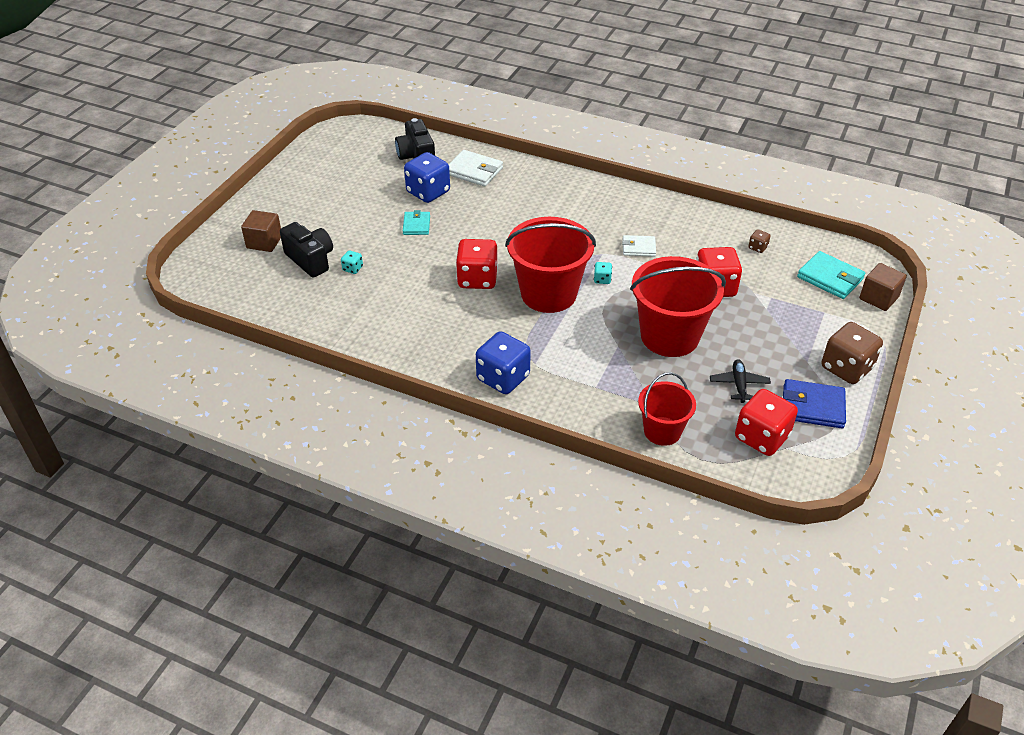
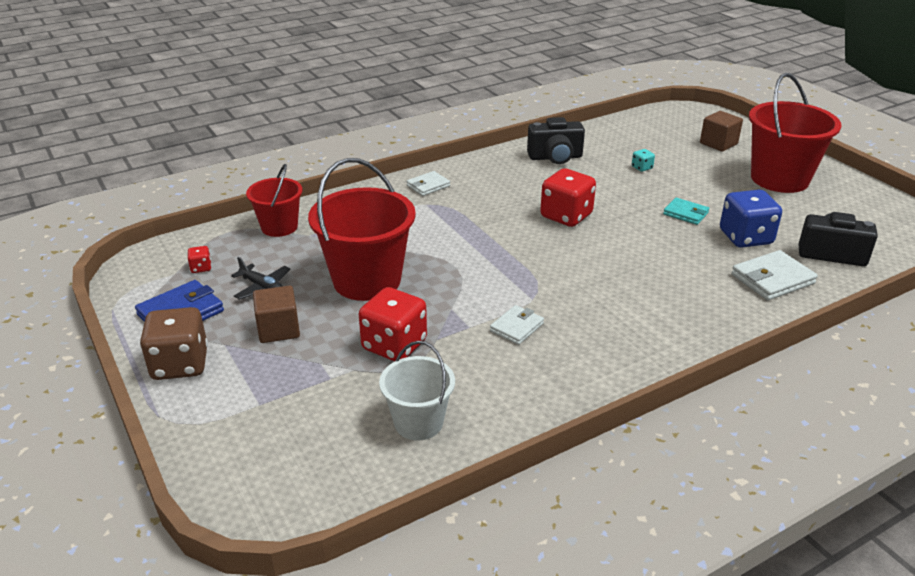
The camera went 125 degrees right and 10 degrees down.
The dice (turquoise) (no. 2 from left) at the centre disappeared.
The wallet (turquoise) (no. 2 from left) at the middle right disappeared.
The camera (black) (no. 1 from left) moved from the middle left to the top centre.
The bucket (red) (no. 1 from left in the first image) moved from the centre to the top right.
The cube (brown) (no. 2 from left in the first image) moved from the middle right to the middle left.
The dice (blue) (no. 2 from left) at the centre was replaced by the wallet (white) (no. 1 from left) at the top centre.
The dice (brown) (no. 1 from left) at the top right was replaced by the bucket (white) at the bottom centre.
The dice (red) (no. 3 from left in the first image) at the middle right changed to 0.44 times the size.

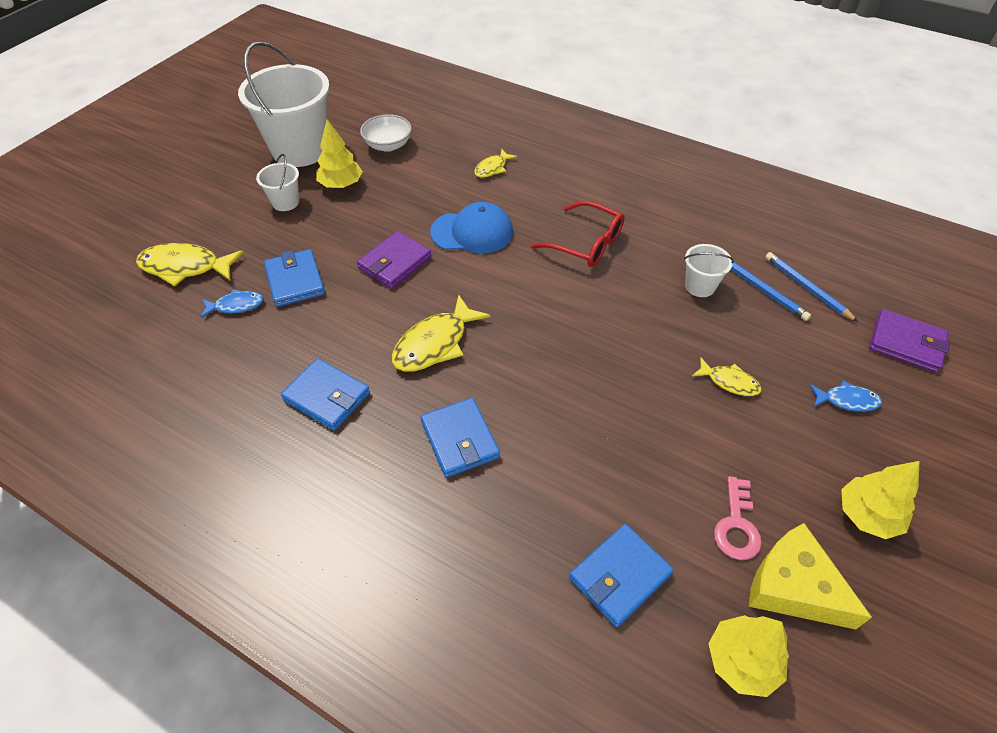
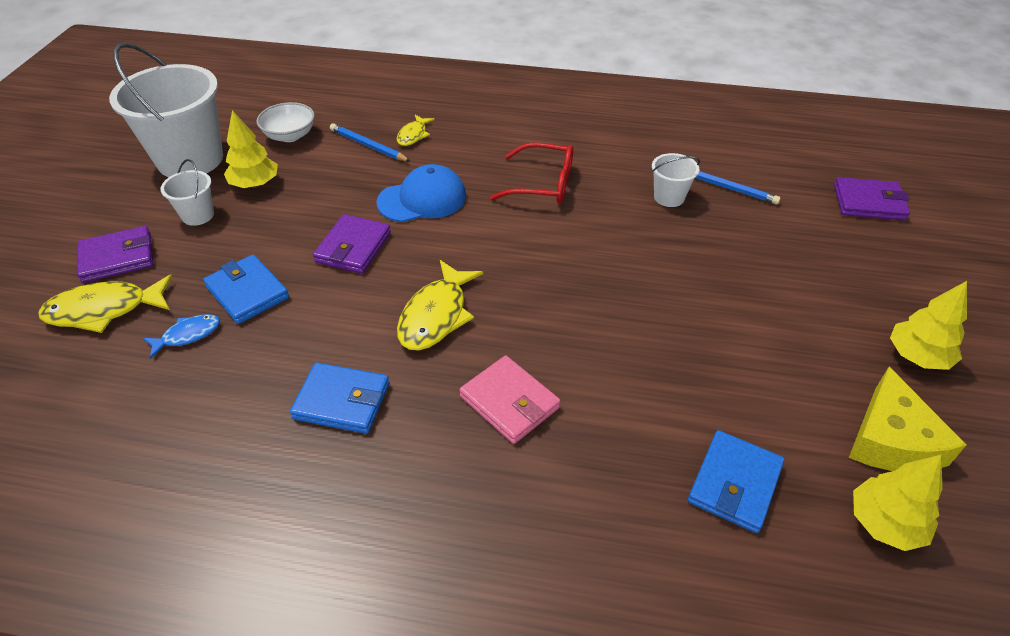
The camera went 20 degrees left and 5 degrees down.
The fish (yellow) (no. 4 from left) at the middle right disappeared.
The key (pink) at the bottom right disappeared.
The fish (blue) (no. 2 from left) at the middle right disappeared.
The wallet (purple) (no. 1 from left) at the middle left appeared.
The pencil (blue) (no. 2 from left in the first image) moved from the middle right to the top centre.
The wallet (blue) (no. 3 from left) at the centre became the wallet (pink) at the centre.
The cheese (yellow) at the bottom right turned 105 degrees counterclockwise.

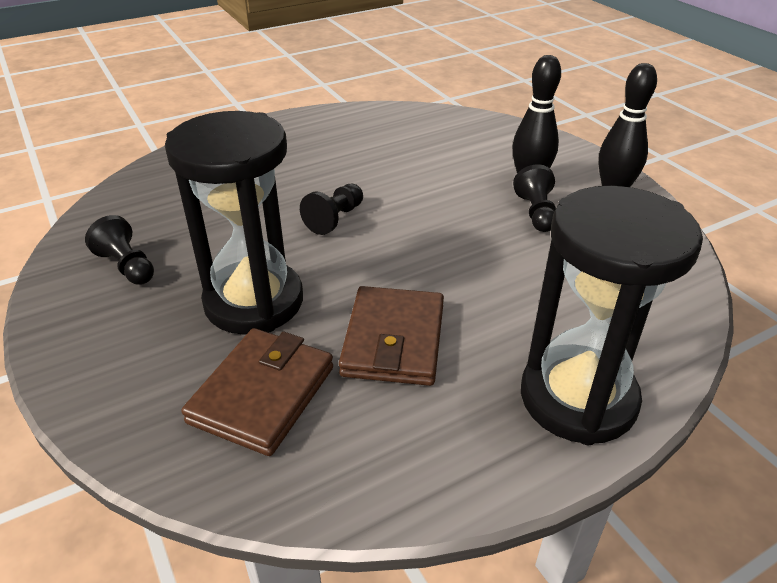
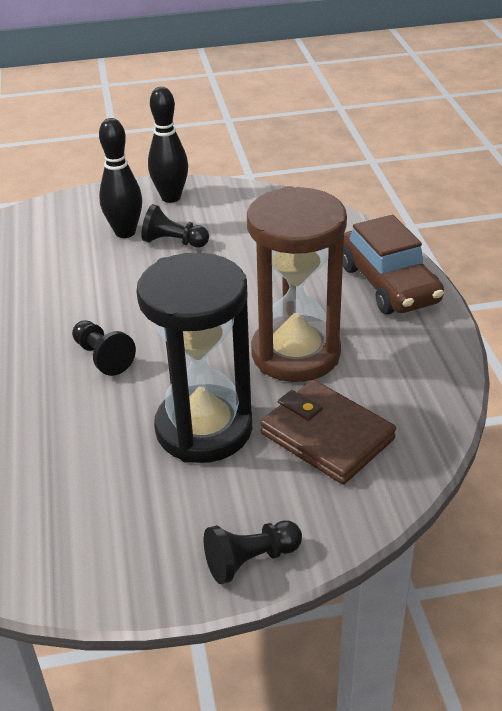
The camera went 70 degrees left and 0 degrees up.
The pawn (black) (no. 1 from left in the first image) moved from the middle left to the bottom centre.
The wallet (brown) (no. 2 from left) at the centre was replaced by the hourglass (brown) at the centre.
The hourglass (black) (no. 2 from left) at the middle right was replaced by the car (brown) at the middle right.

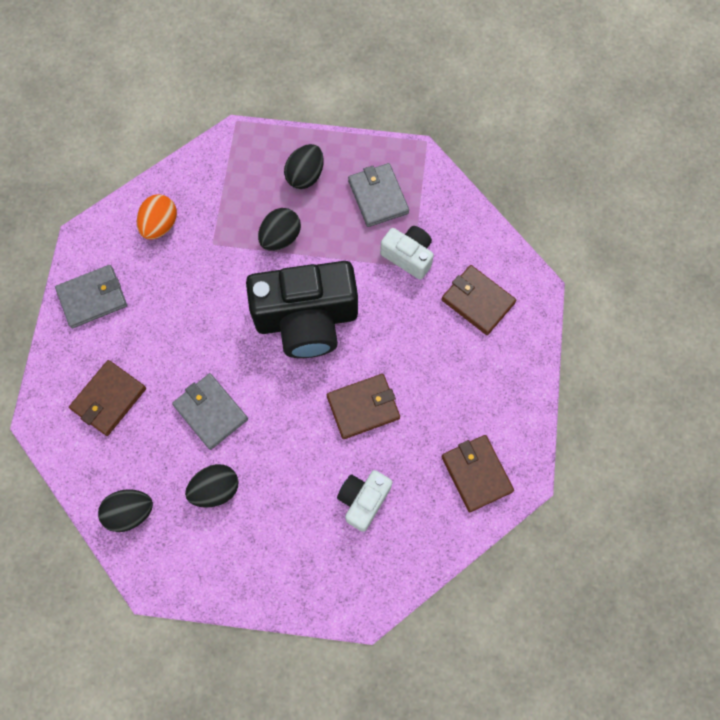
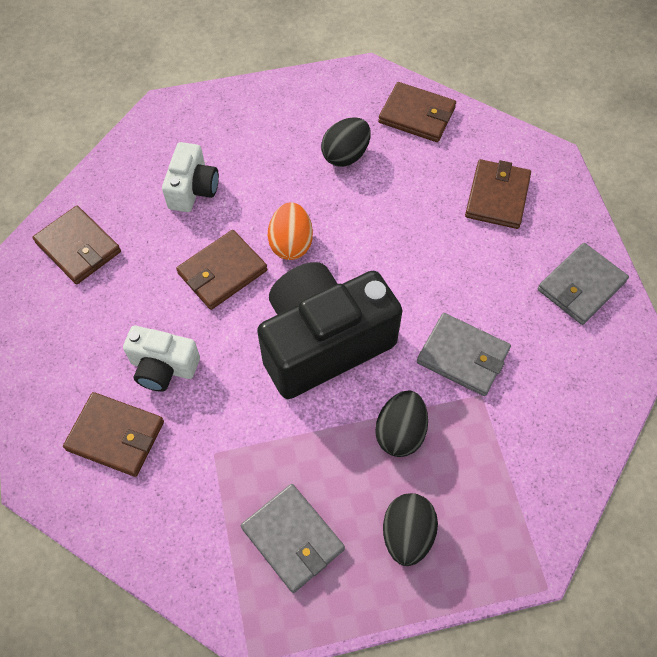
The camera went 160 degrees right and 10 degrees down.
The egg (orange) moved from the top left to the centre.
The wallet (grey) (no. 2 from left) moved from the middle left to the middle right.
The camera (white) (no. 2 from left in the first image) moved from the centre to the middle left.
The egg (black) (no. 1 from left) at the bottom left was replaced by the wallet (brown) (no. 4 from left) at the top centre.

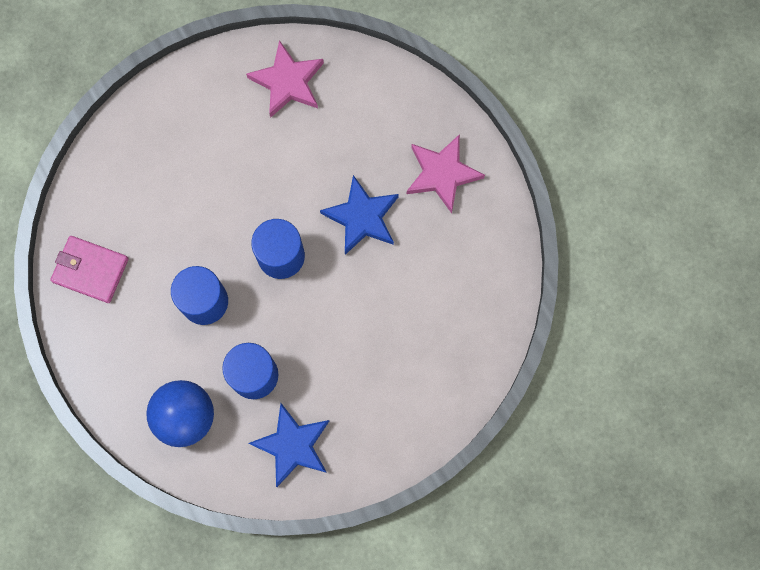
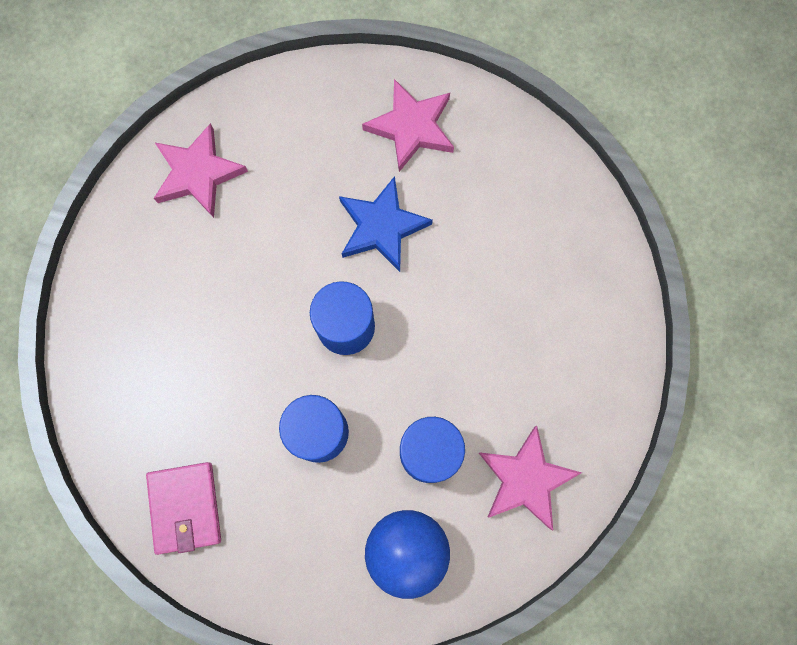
The camera went 45 degrees left and 0 degrees up.
The star (blue) (no. 1 from left) at the bottom centre became the star (pink) (no. 3 from left) at the bottom centre.
The wallet (pink) at the middle left turned 75 degrees counterclockwise.

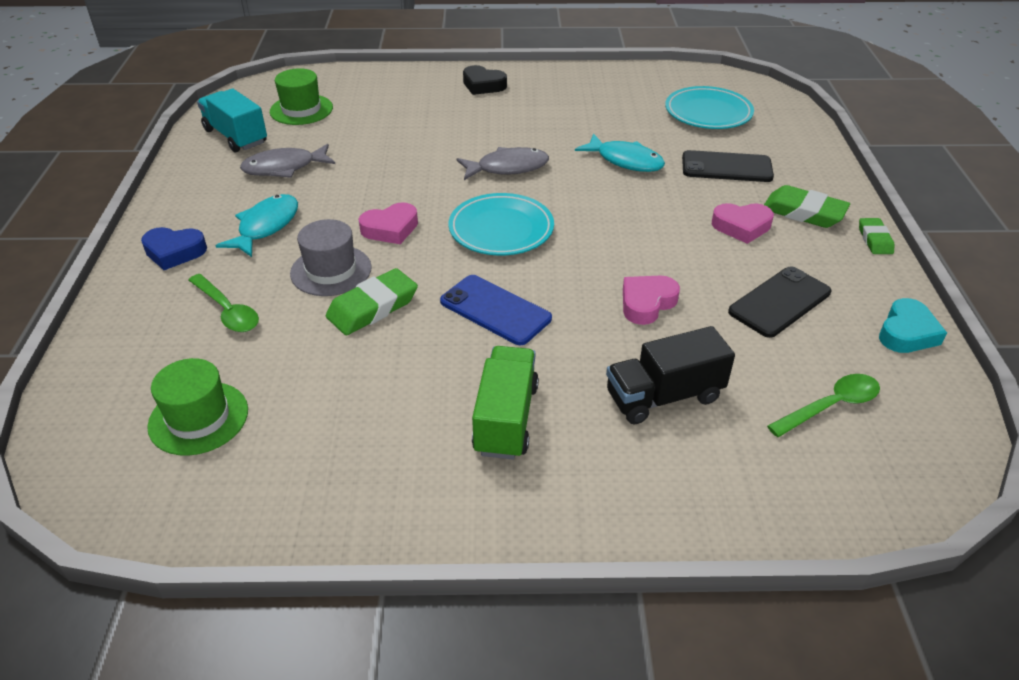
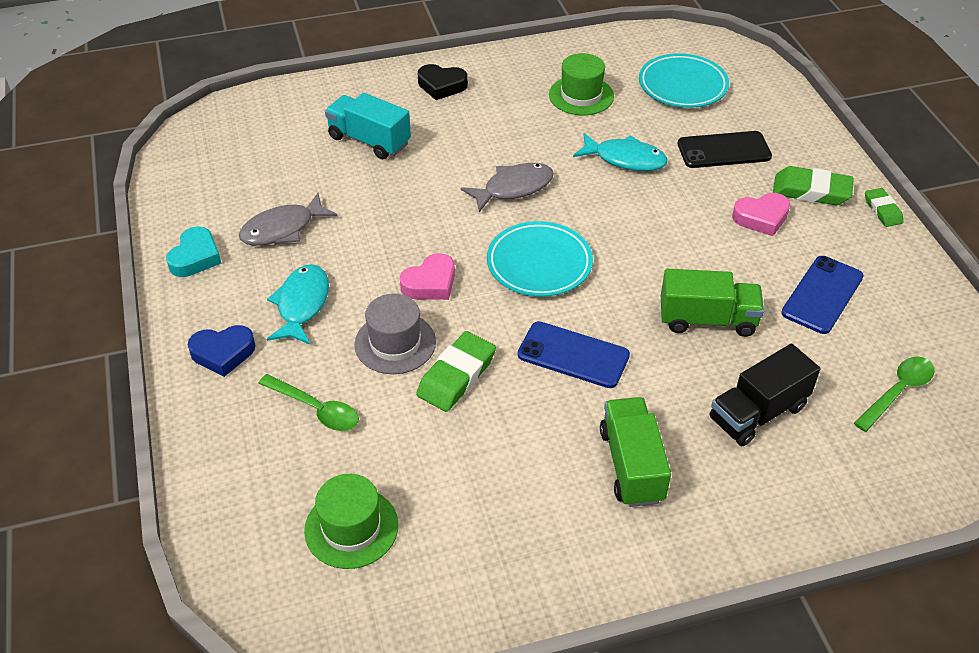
The camera went 15 degrees left and 5 degrees up.
The truck (turquoise) moved from the top left to the top centre.
The hat (green) (no. 2 from left) moved from the top left to the top centre.
The heart (turquoise) moved from the middle right to the middle left.
The heart (pink) (no. 2 from left) at the centre was replaced by the truck (green) (no. 2 from left) at the middle right.
The phone (black) (no. 2 from left) at the middle right became the phone (blue) (no. 2 from left) at the middle right.

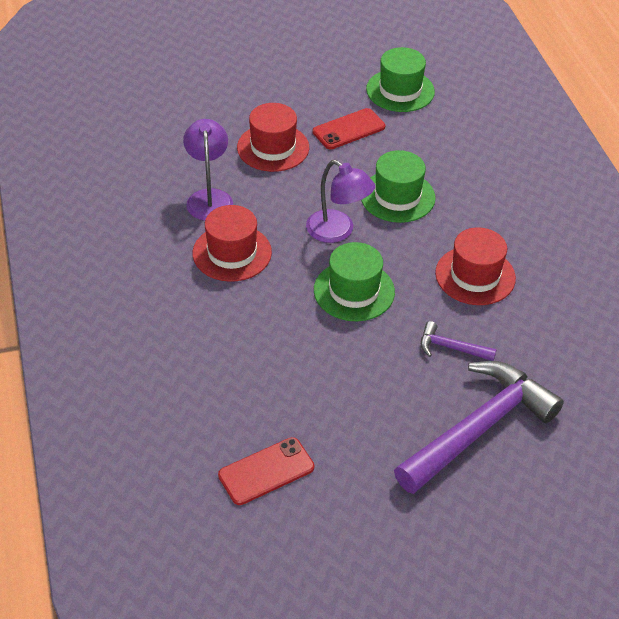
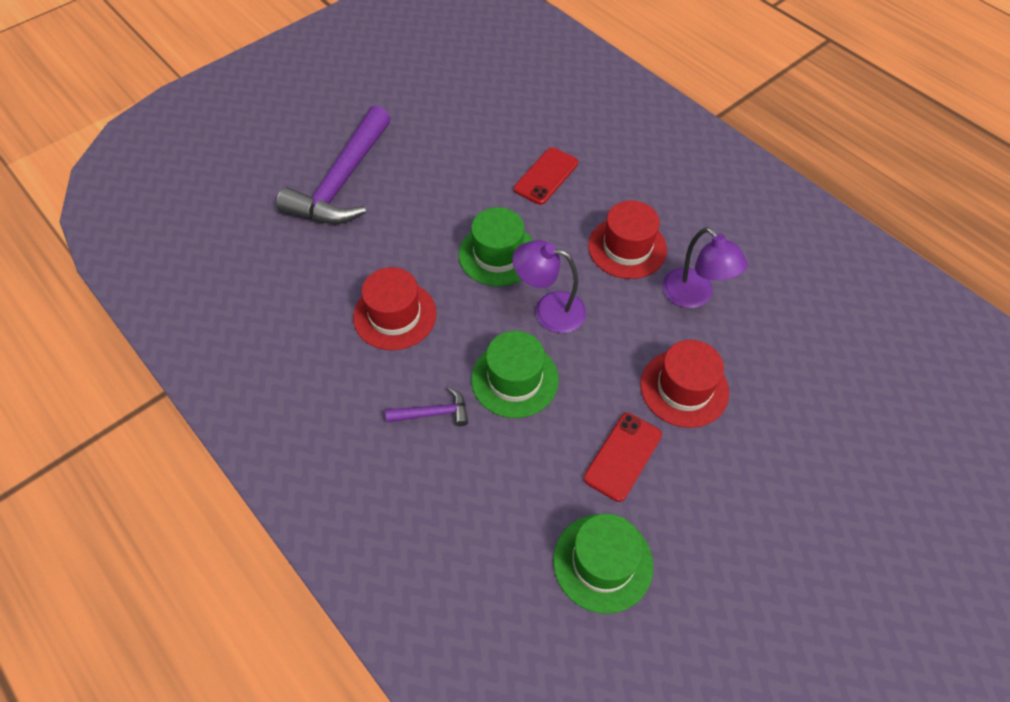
The camera went 155 degrees right and 10 degrees up.
The phone (red) (no. 1 from left) moved from the bottom centre to the top centre.
The hammer (purple) (no. 1 from left in the first image) moved from the middle right to the centre.

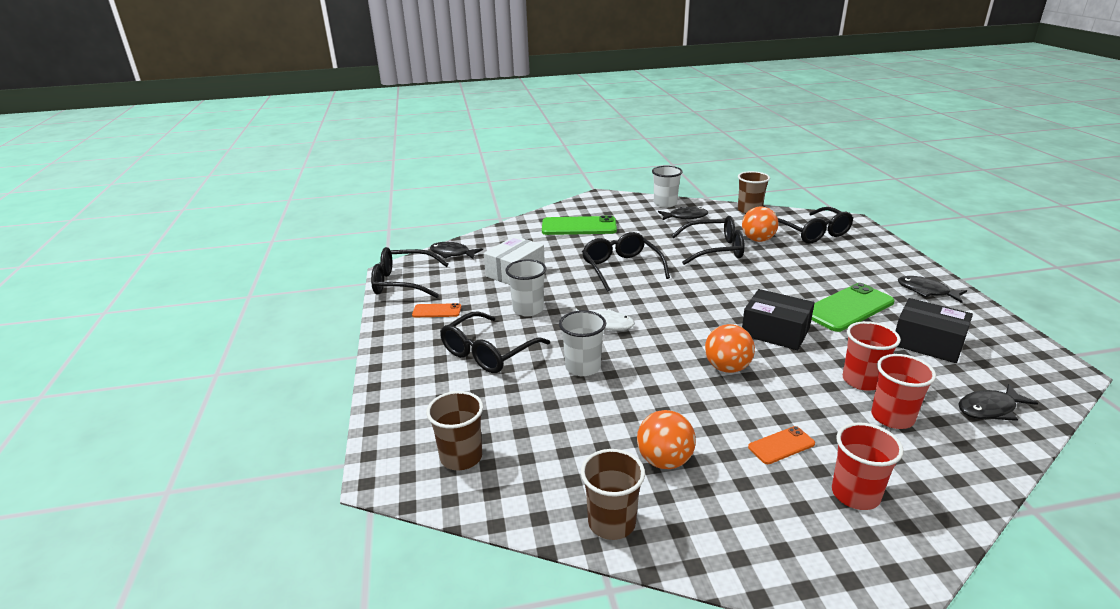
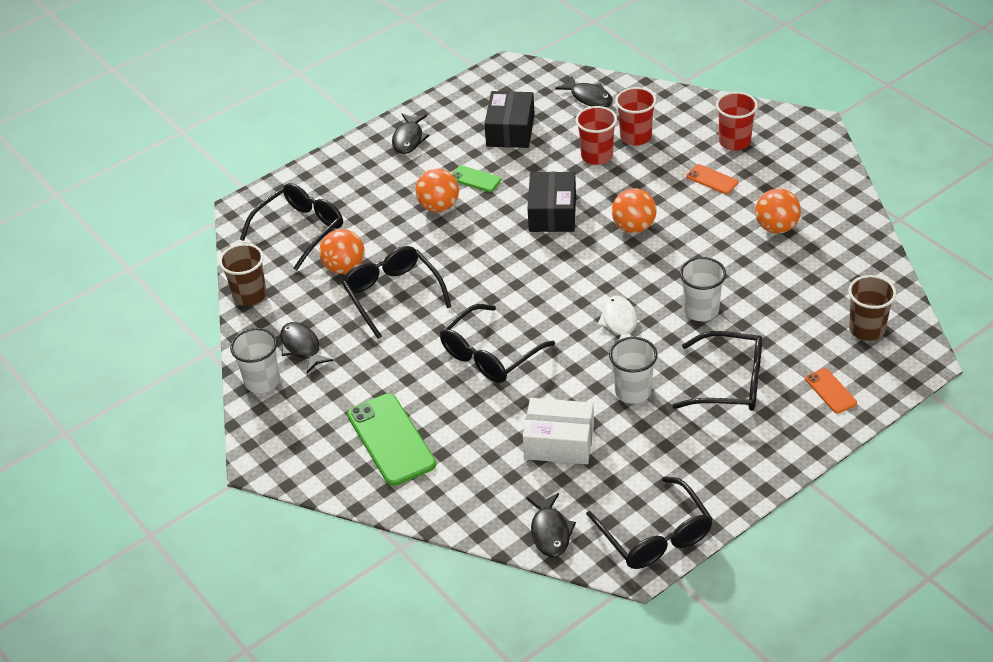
The camera went 115 degrees left and 15 degrees up.
The cup (brown) (no. 2 from left) at the bottom centre disappeared.
The ball (orange) (no. 2 from left) at the top centre appeared.
The phone (orange) (no. 1 from left in the first image) moved from the centre to the middle right.
The phone (green) (no. 2 from left) at the middle right changed to 0.51 times the size.

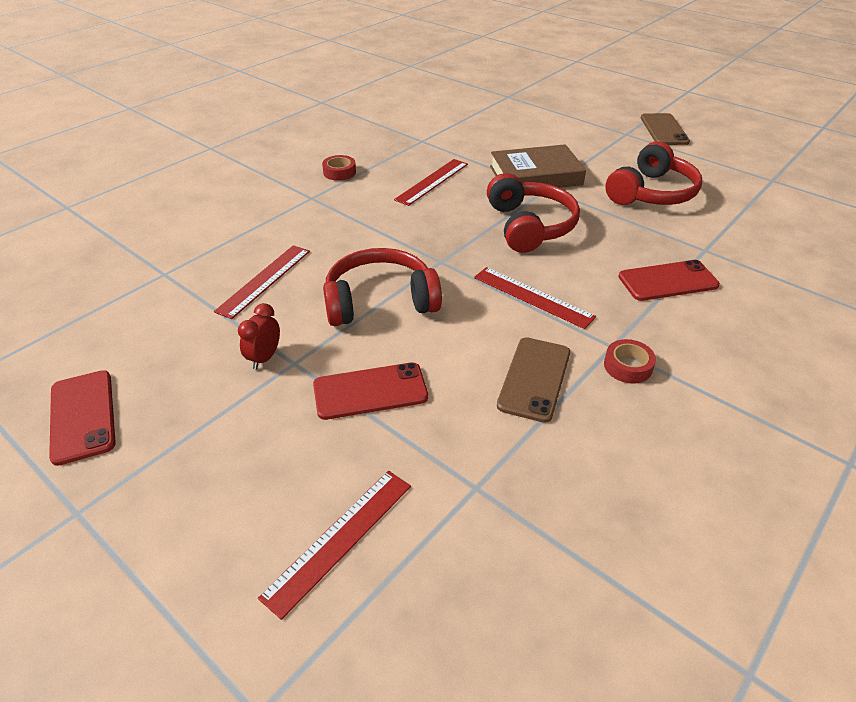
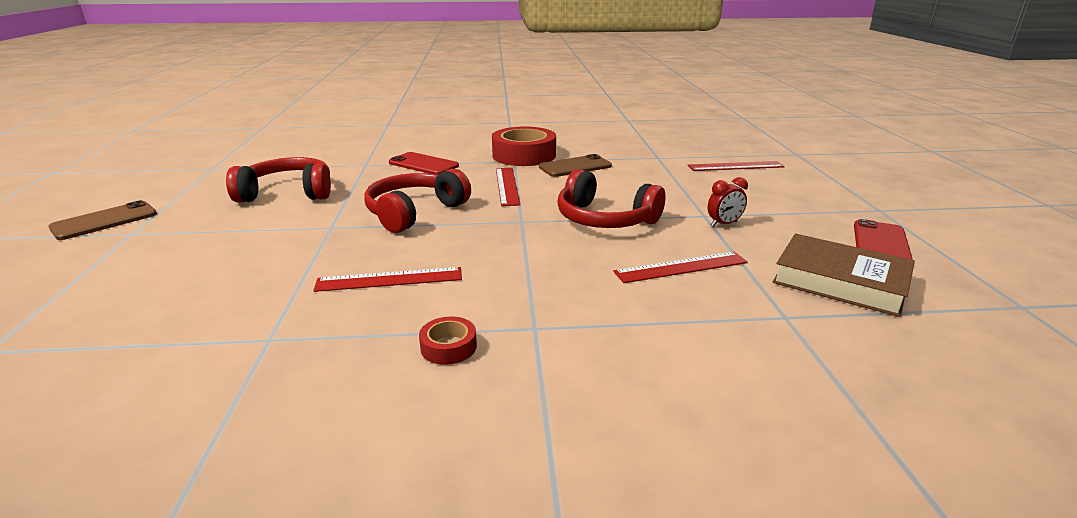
The camera went 135 degrees left and 15 degrees down.
The phone (red) (no. 2 from left) at the centre disappeared.
The book (brown) moved from the top centre to the middle right.
The tape (red) (no. 2 from left) at the middle right changed to 2.17 times the size.

